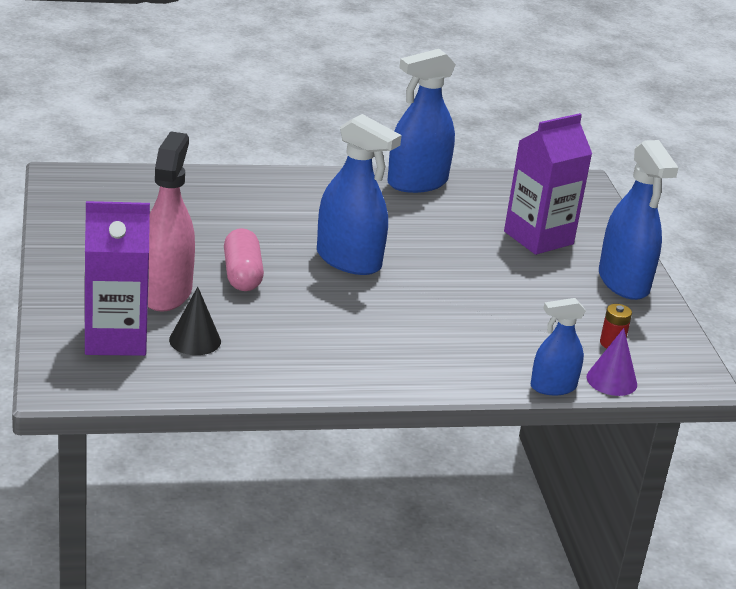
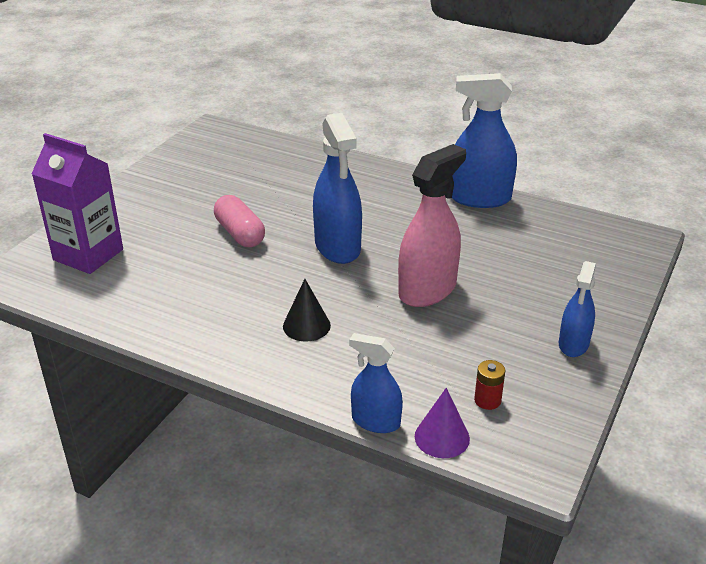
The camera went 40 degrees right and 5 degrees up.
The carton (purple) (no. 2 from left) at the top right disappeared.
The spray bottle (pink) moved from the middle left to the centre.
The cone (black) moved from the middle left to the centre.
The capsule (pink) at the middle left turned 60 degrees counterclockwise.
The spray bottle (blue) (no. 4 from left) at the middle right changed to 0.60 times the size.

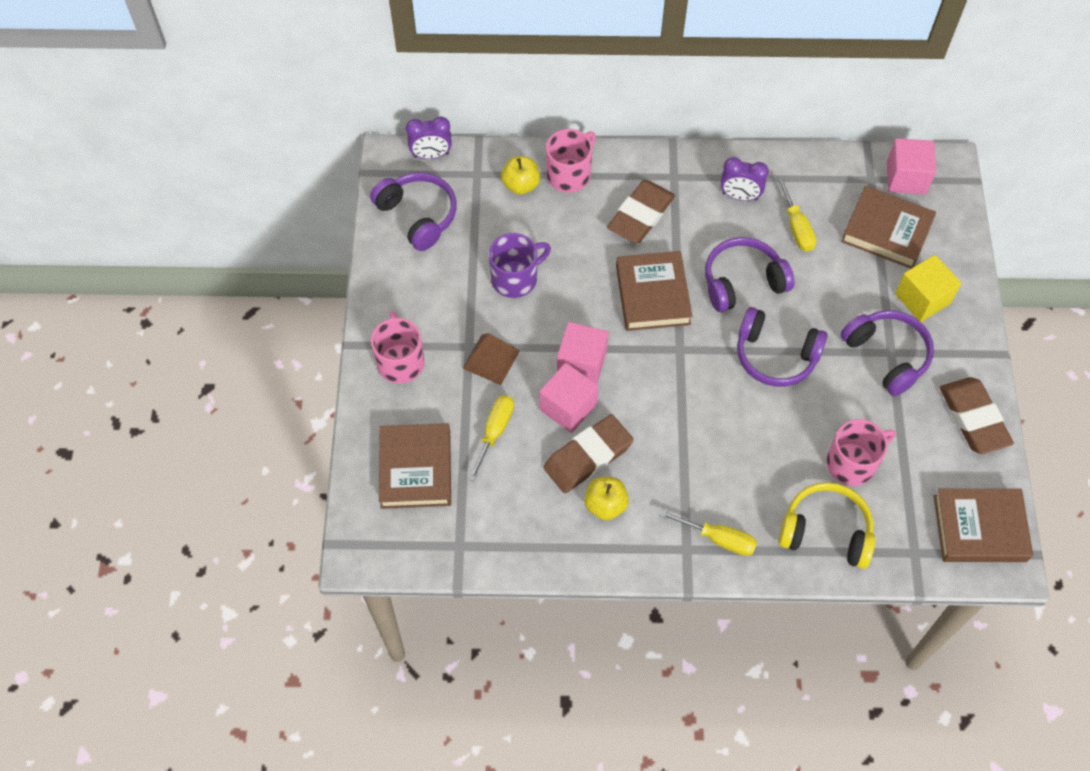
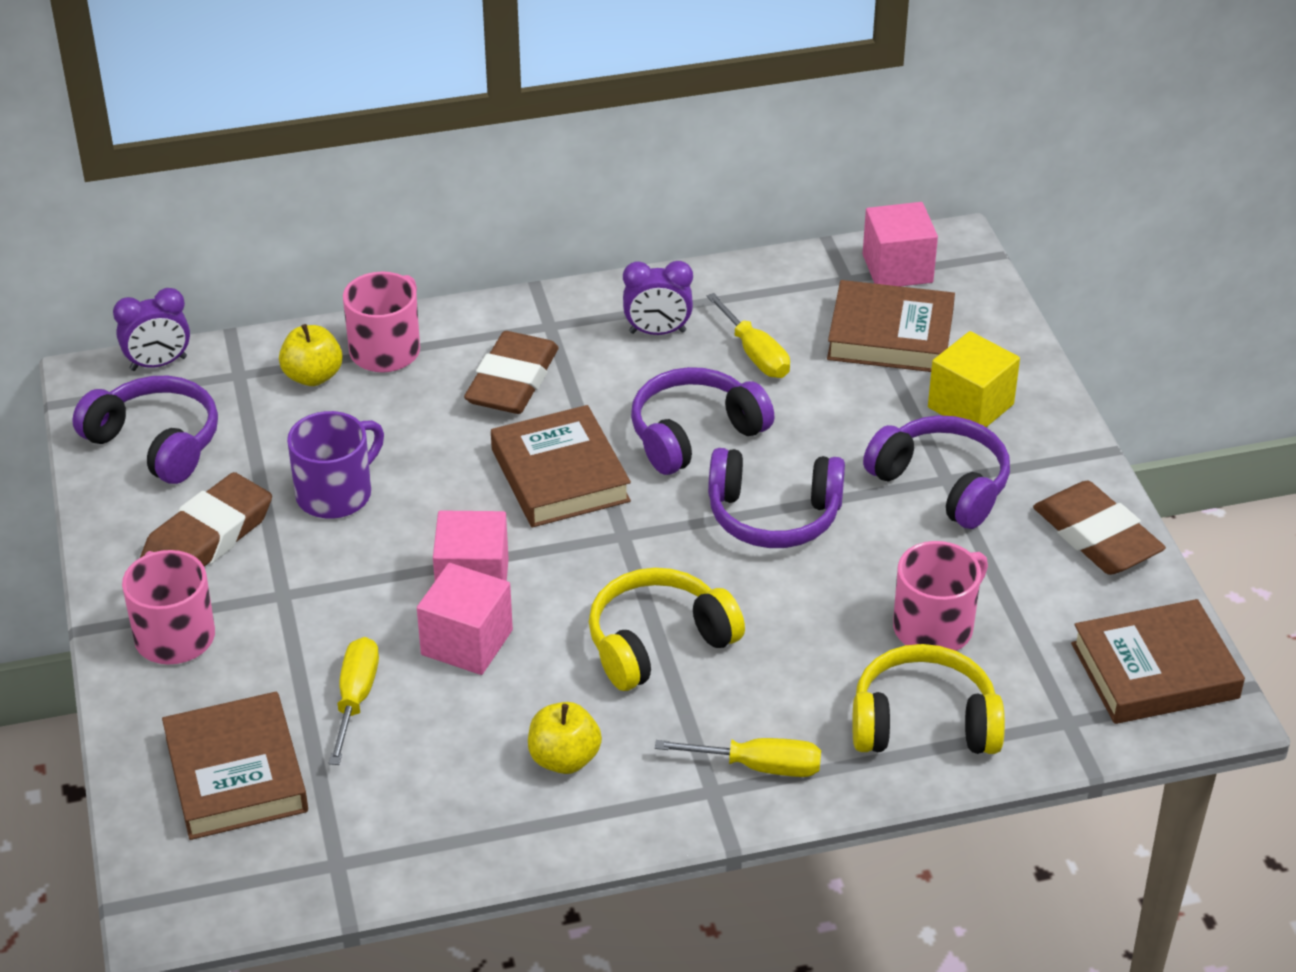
The camera went 15 degrees left and 20 degrees down.
The pyramid (brown) at the centre disappeared.
The headphones (yellow) (no. 1 from left) at the centre appeared.
The eraser (brown) (no. 1 from left) moved from the centre to the middle left.

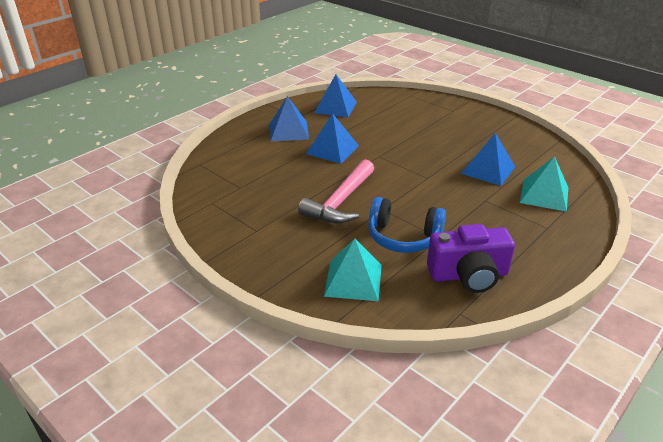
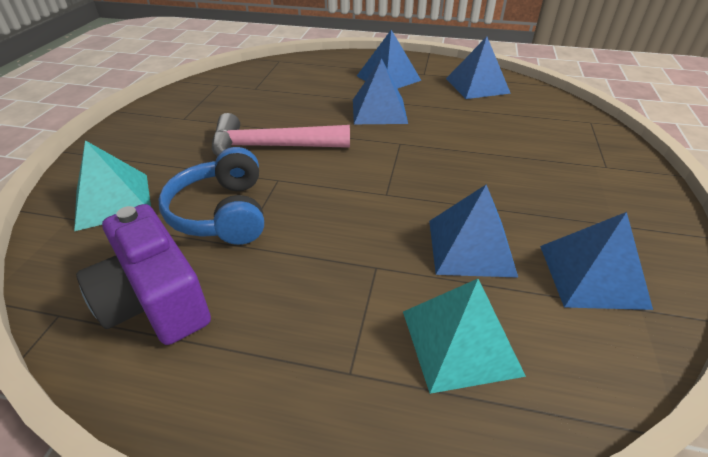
The camera went 60 degrees right and 5 degrees up.
The pyramid (blue) (no. 5 from left) at the middle right appeared.

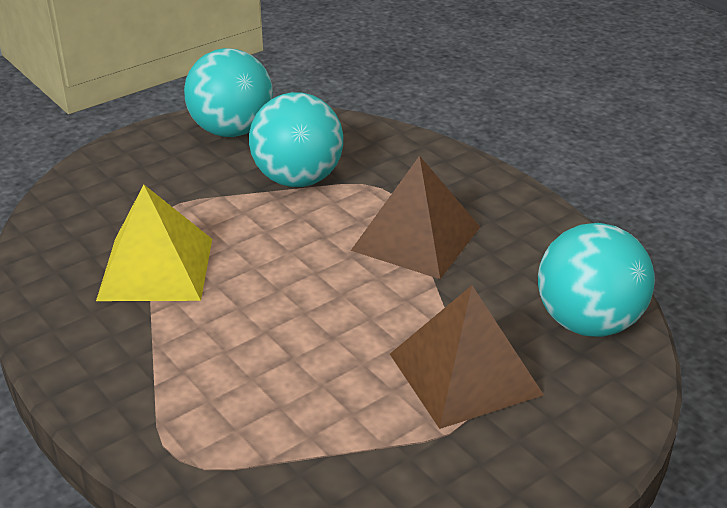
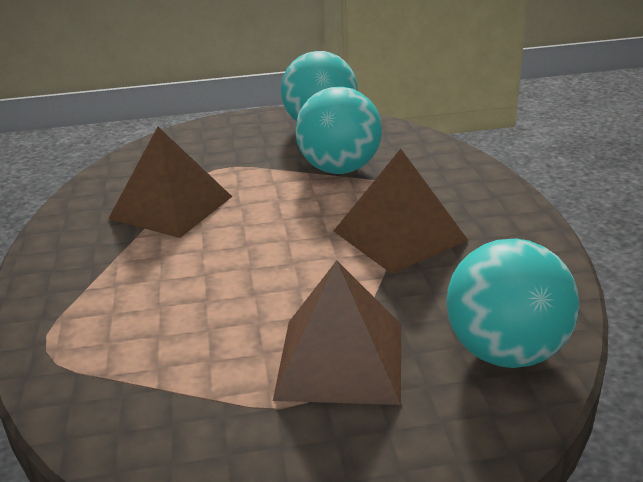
The camera went 30 degrees right and 5 degrees down.
The pyramid (yellow) at the middle left became the pyramid (brown) (no. 1 from left) at the middle left.

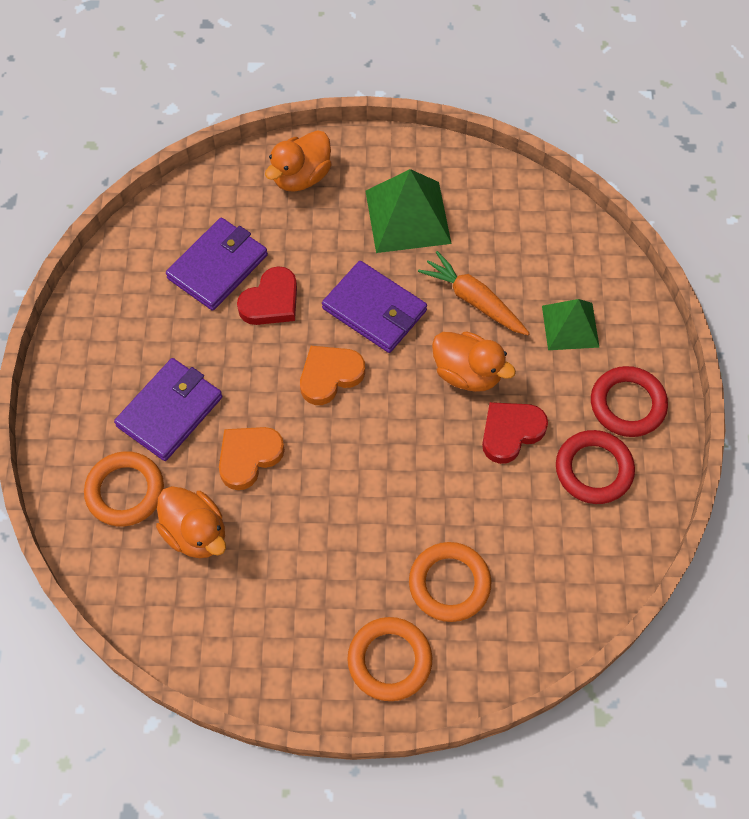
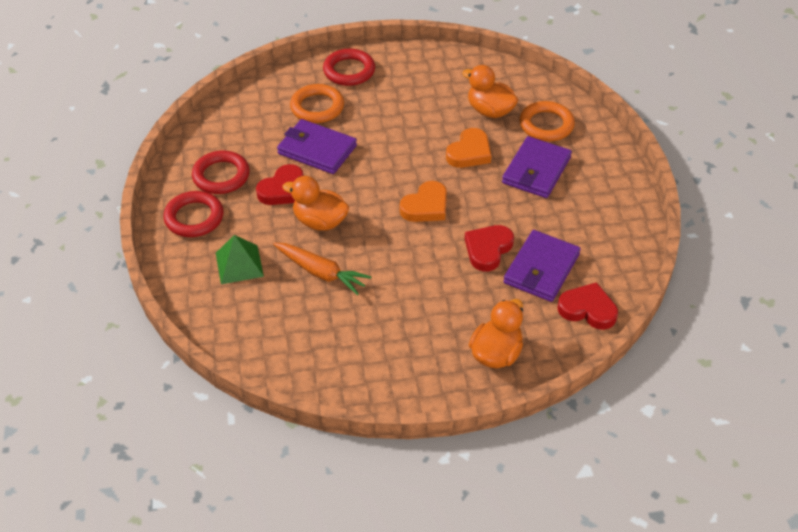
The camera went 170 degrees right and 15 degrees down.
The pyramid (green) (no. 1 from left) at the top centre disappeared.
The heart (red) (no. 3 from left) at the middle right appeared.
The wallet (purple) (no. 3 from left in the first image) moved from the centre to the top centre.
The ring (orange) (no. 2 from left) at the bottom centre became the ring (red) (no. 3 from left) at the top centre.

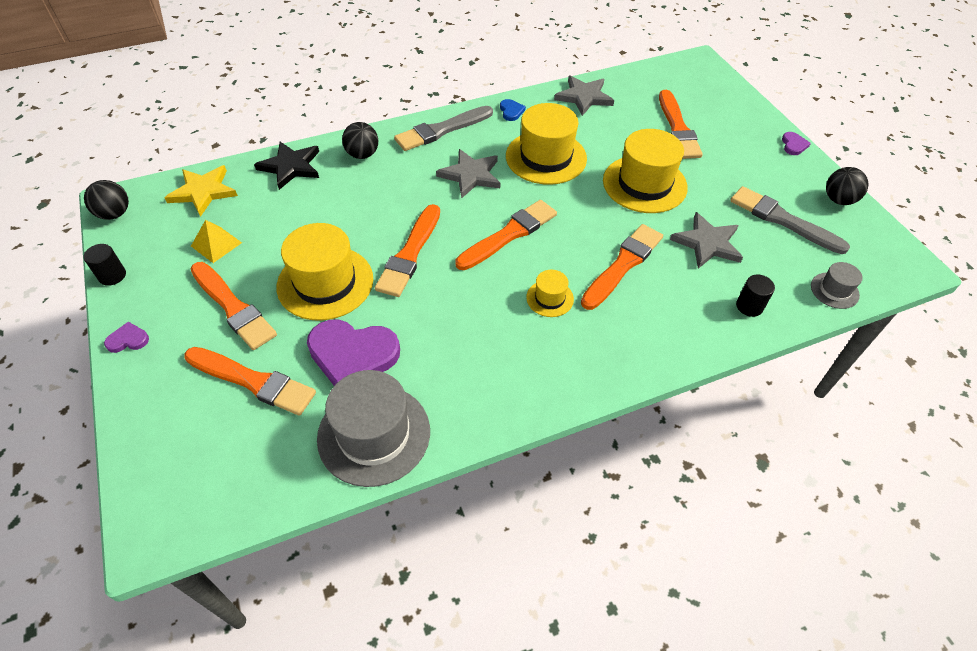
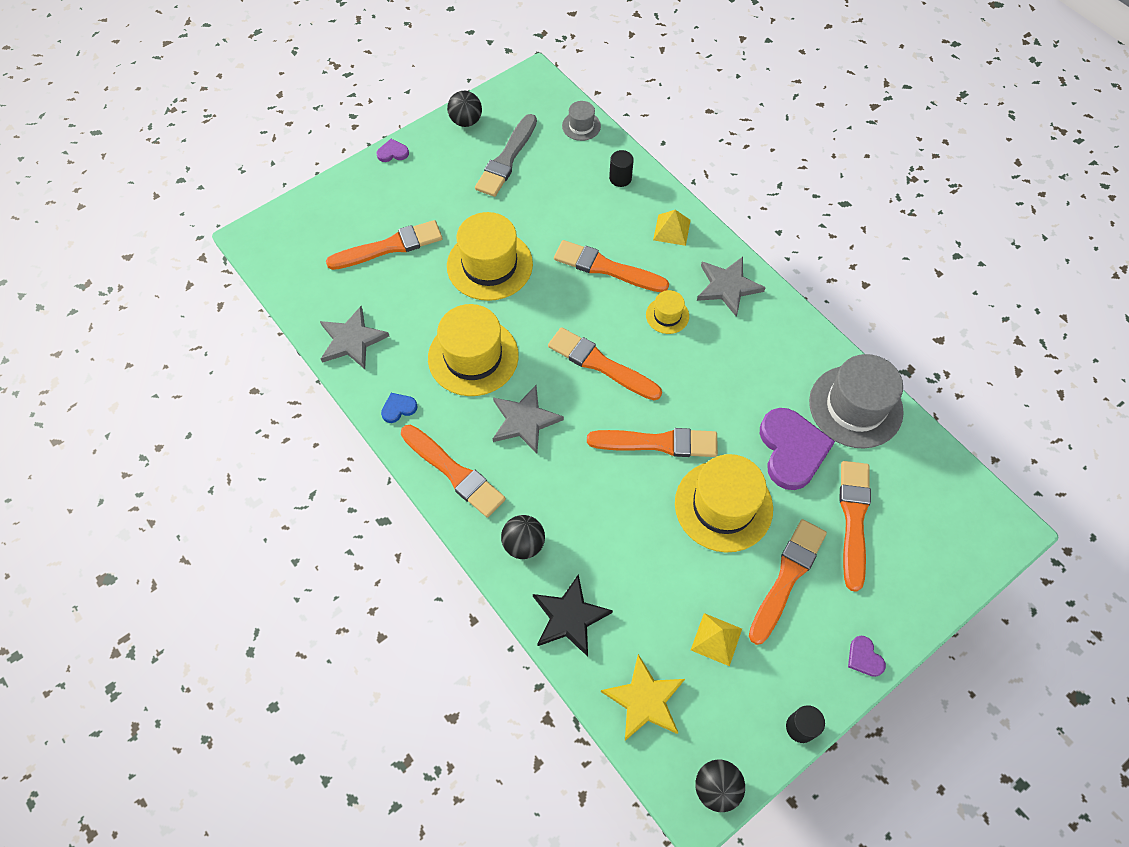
The camera went 105 degrees left and 10 degrees up.
The pyramid (yellow) (no. 1 from left) at the top centre appeared.
The star (grey) (no. 3 from left) moved from the middle right to the centre.
The brush (grey) (no. 1 from left) at the top centre became the brush (orange) (no. 2 from left) at the centre.

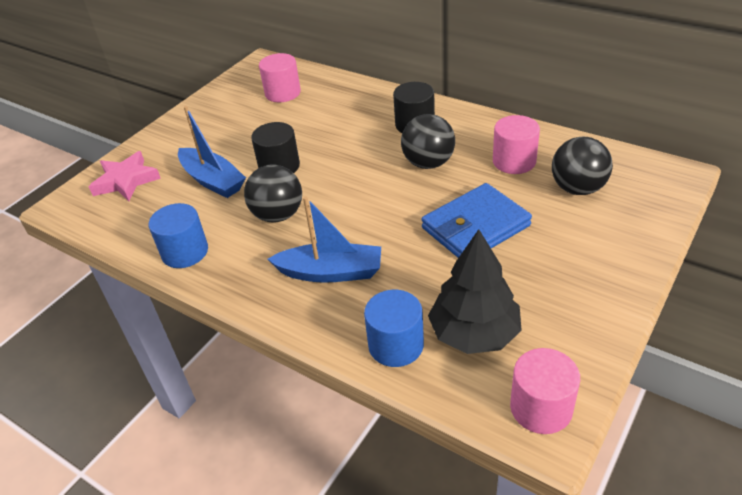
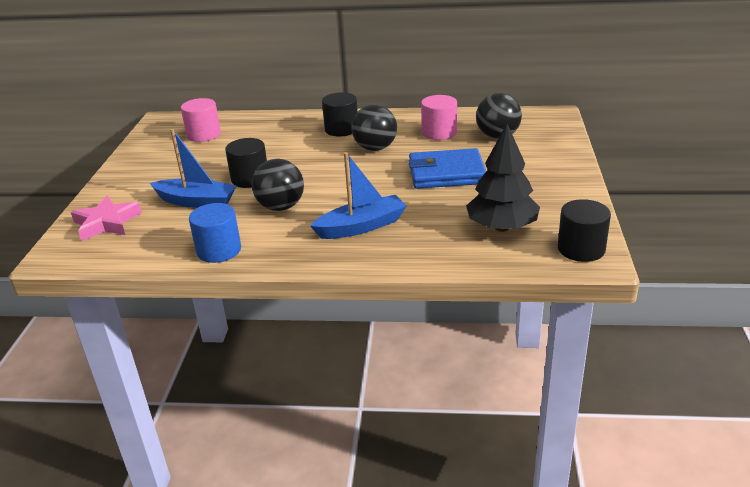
The camera went 30 degrees left and 10 degrees down.
The cylinder (blue) (no. 2 from left) at the centre disappeared.
The cylinder (pink) (no. 3 from left) at the bottom right became the cylinder (black) (no. 3 from left) at the middle right.
The wallet (blue) at the centre turned 60 degrees clockwise.

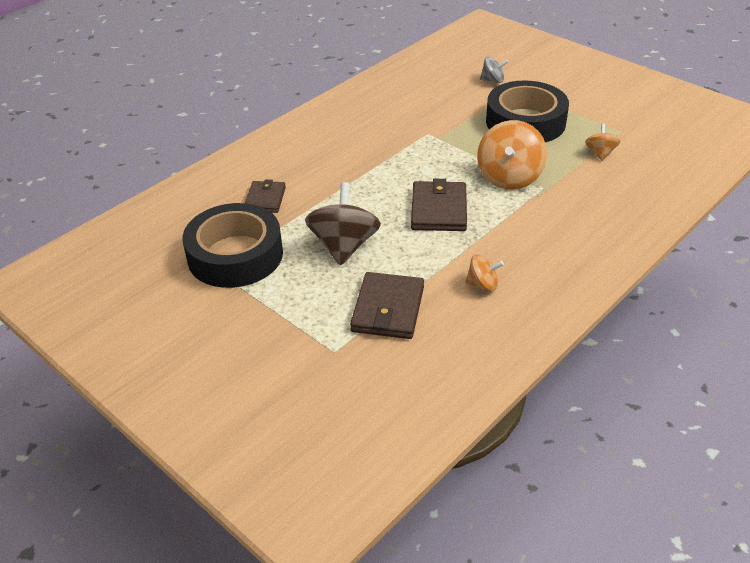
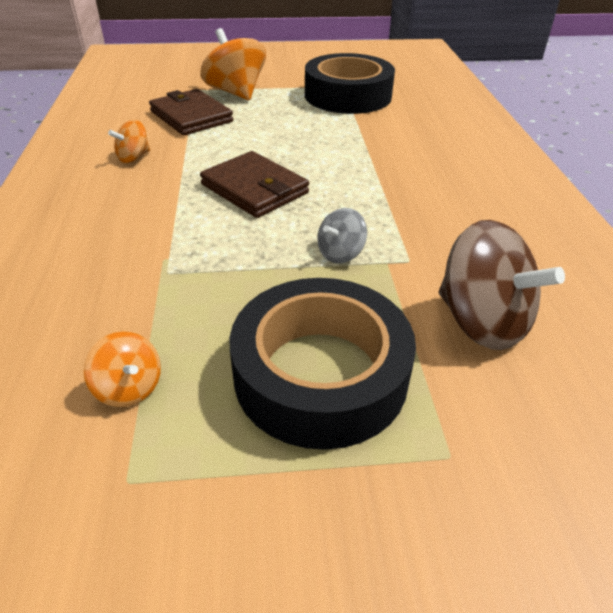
The camera went 130 degrees right and 0 degrees up.
The wallet (brown) (no. 1 from left) at the centre disappeared.
The spinning top (brown) moved from the centre to the middle right.
The spinning top (orange) (no. 2 from left in the first image) moved from the top right to the top centre.
The spinning top (grey) moved from the top centre to the centre.

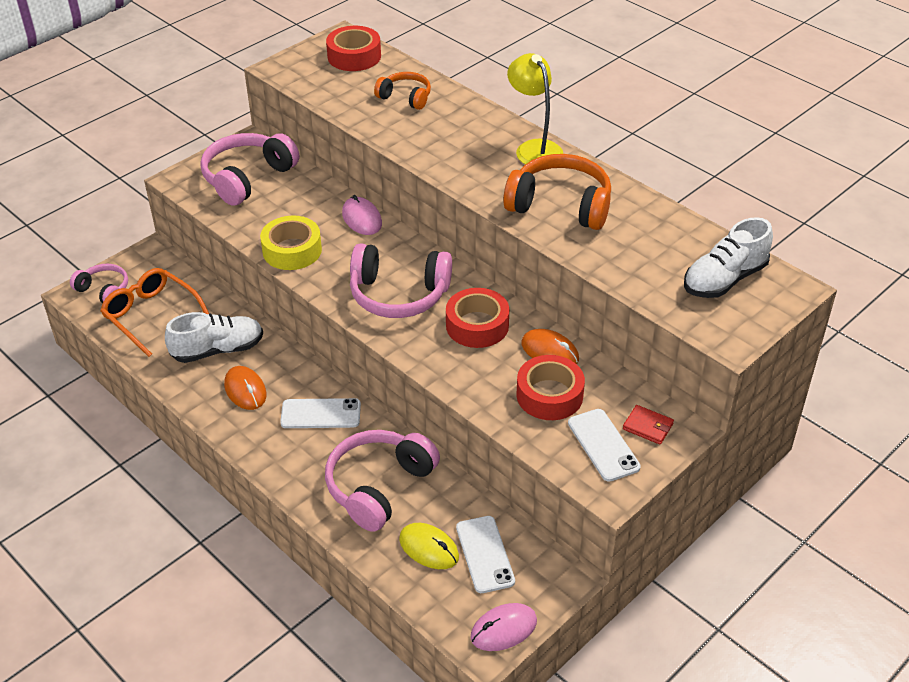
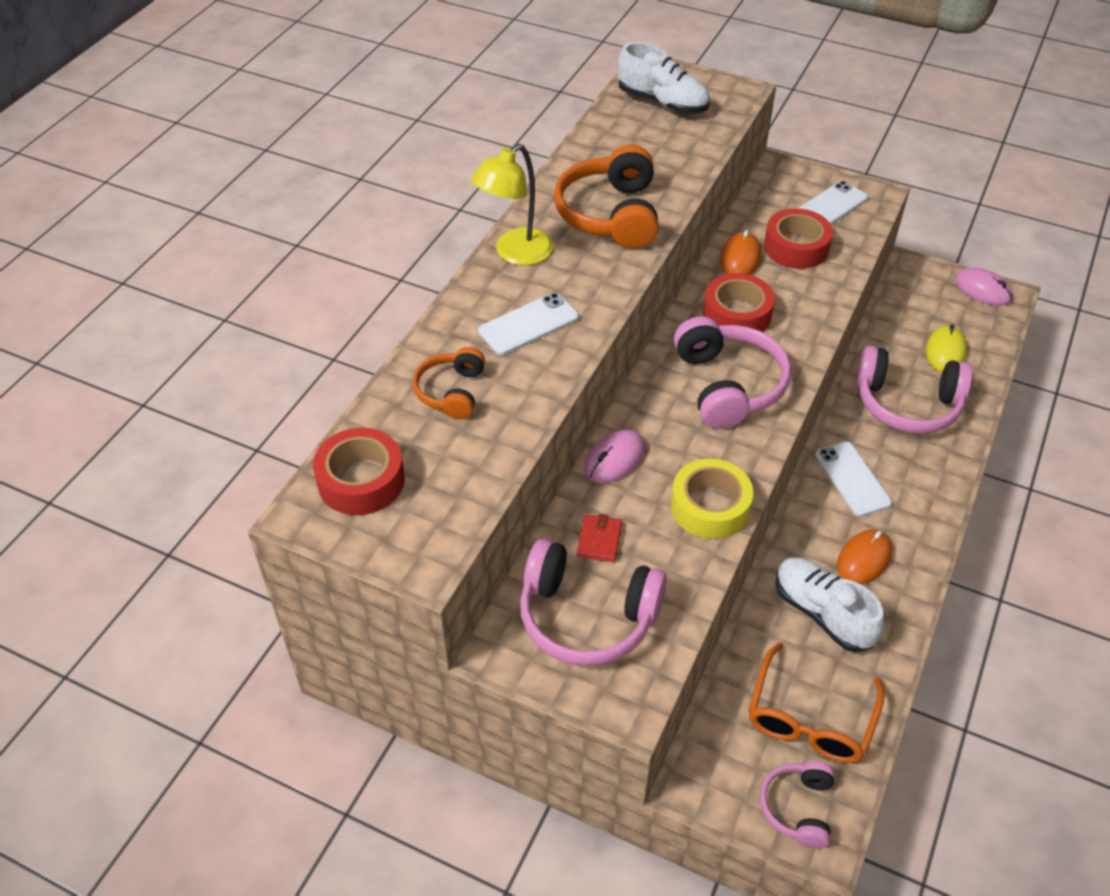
The camera went 110 degrees left and 5 degrees up.
The phone (white) (no. 2 from left in the first image) moved from the bottom centre to the centre.
The wallet (red) moved from the middle right to the centre.

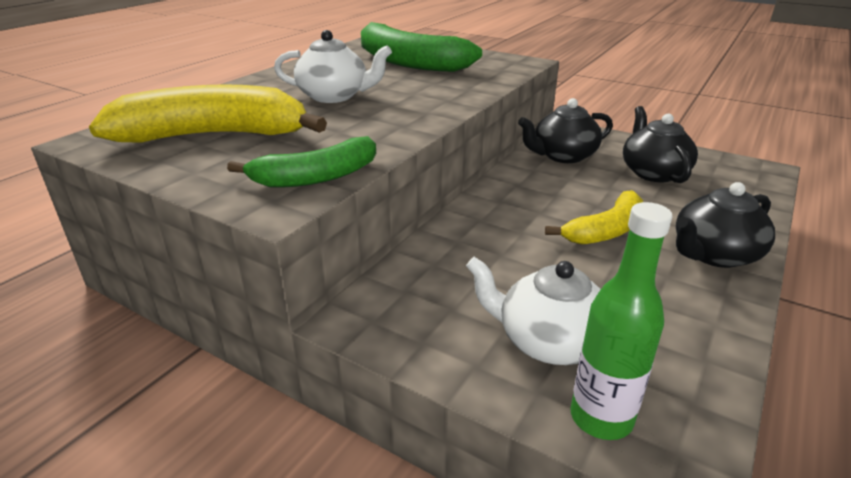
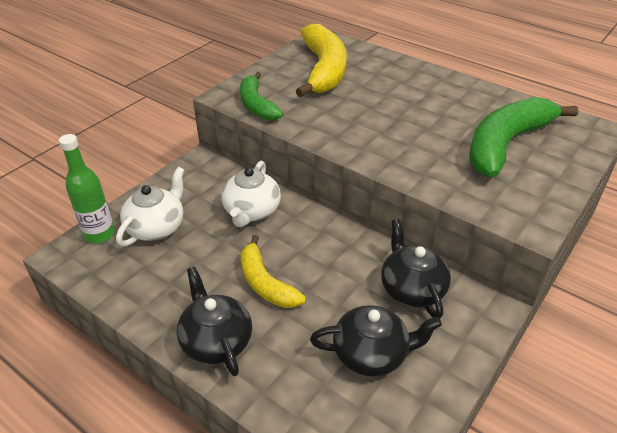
The camera went 95 degrees right and 10 degrees up.
The teapot (white) (no. 1 from left in the first image) moved from the top centre to the centre.

